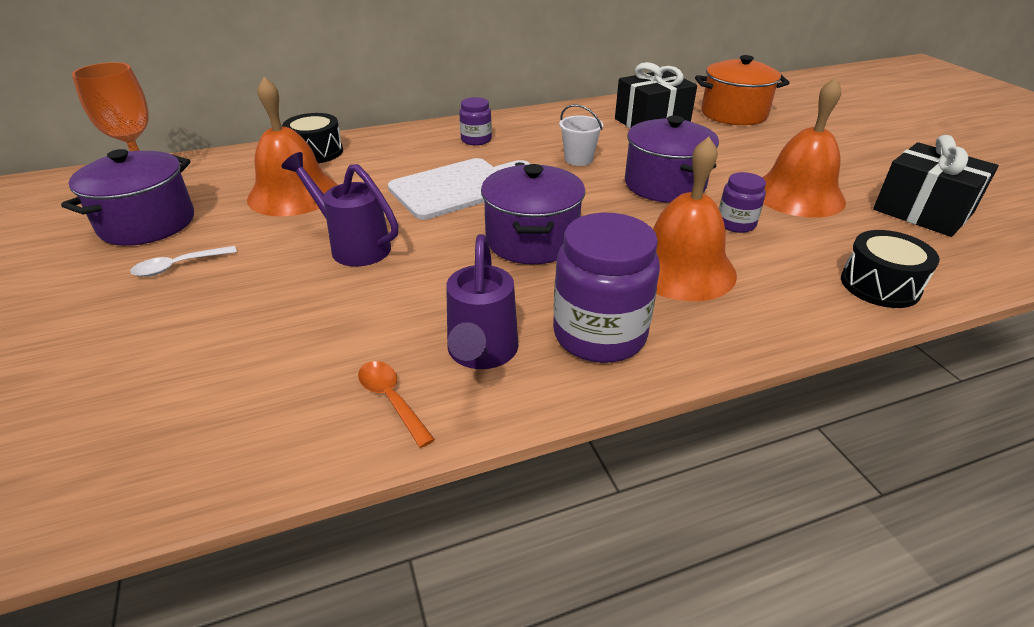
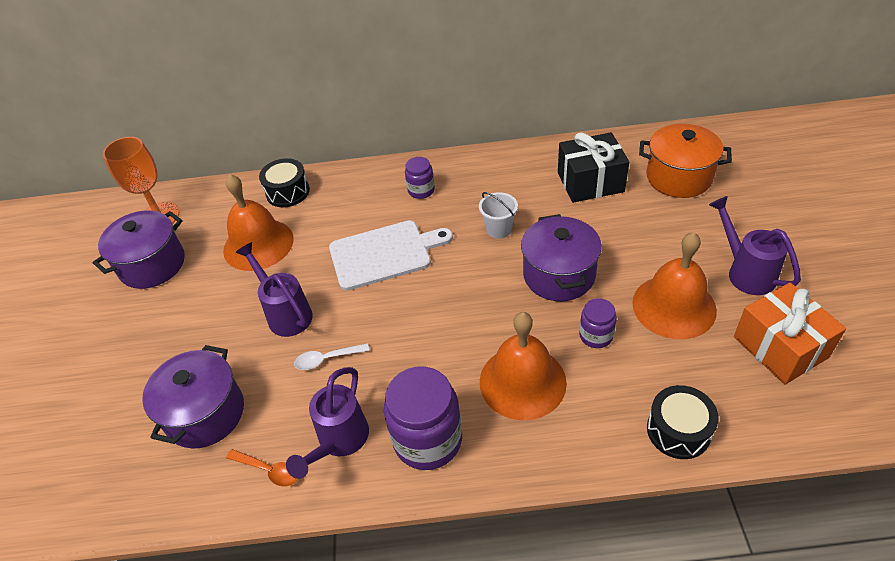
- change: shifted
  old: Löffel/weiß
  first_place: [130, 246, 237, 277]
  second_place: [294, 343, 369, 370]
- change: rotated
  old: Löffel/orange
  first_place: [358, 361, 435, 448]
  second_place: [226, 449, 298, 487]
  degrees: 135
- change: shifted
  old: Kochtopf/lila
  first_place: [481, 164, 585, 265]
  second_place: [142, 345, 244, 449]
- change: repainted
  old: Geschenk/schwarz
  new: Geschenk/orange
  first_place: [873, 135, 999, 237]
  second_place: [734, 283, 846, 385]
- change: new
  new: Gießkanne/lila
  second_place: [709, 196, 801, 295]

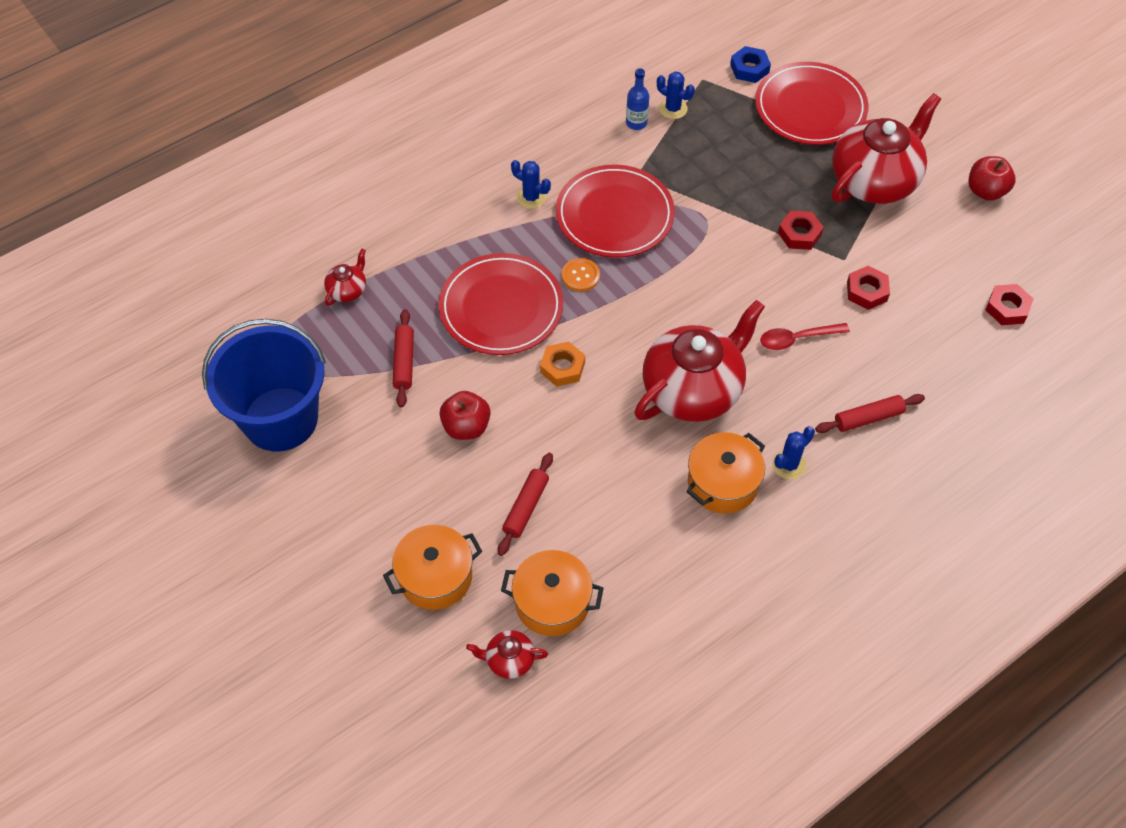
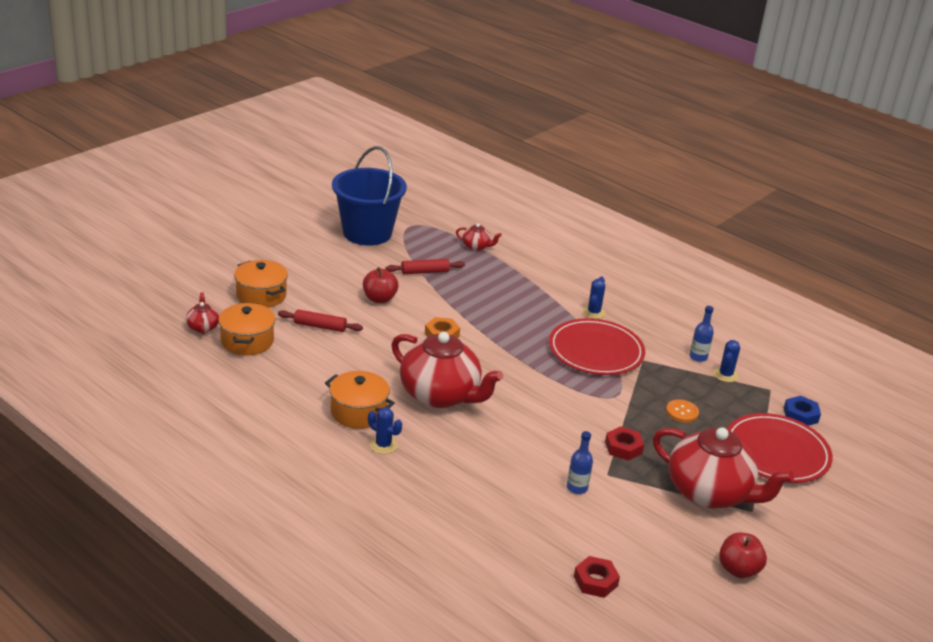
- change: gone
  old: Teller/rot
  first_place: [439, 253, 563, 355]
- change: shifted
  old: Knopf/orange
  first_place: [561, 258, 600, 292]
  second_place: [666, 399, 699, 422]
- change: gone
  old: Löffel/rot
  first_place: [760, 323, 850, 350]
- change: gone
  old: Nudelholz/rot
  first_place: [815, 394, 925, 433]
- change: swapped
  old: Sechskantmutter/rot
  new: Flasche/blau
  first_place: [847, 266, 890, 310]
  second_place: [567, 431, 593, 494]

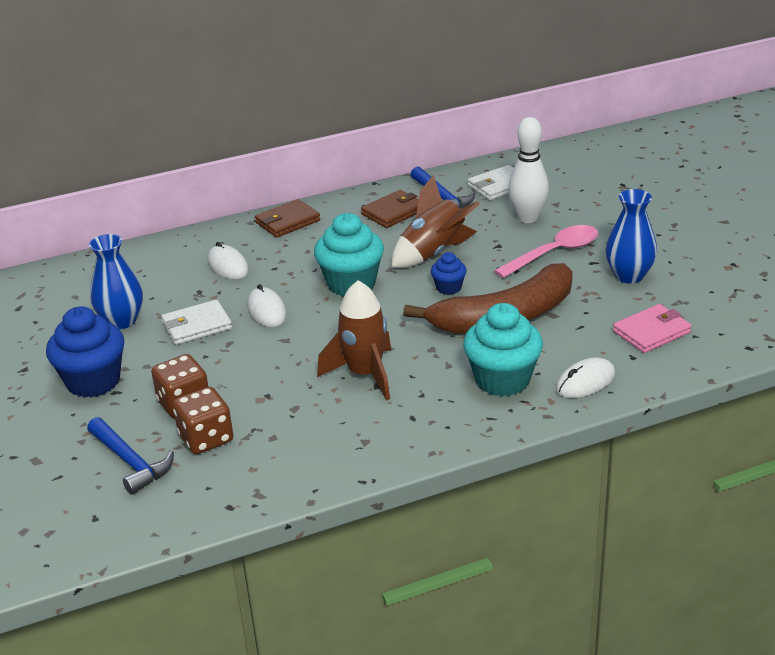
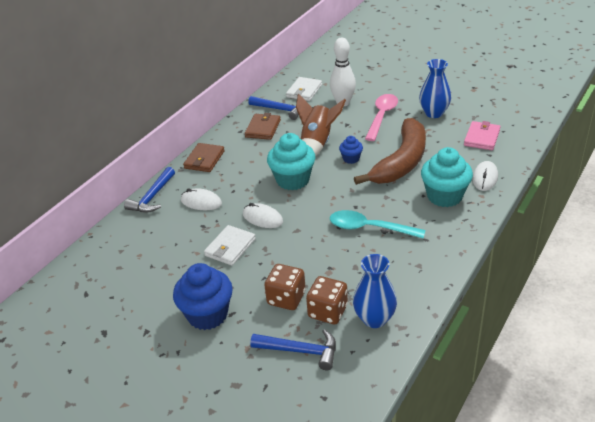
- change: shifted
  old: Vase/blau
  first_place: [89, 234, 143, 329]
  second_place: [353, 254, 397, 328]
- change: swapped
  old: Rakete/braun
  new: Löffel/türkis
  first_place: [317, 280, 391, 401]
  second_place: [330, 210, 426, 239]
- change: new
  new: Hammer/blau
  second_place: [124, 167, 175, 212]

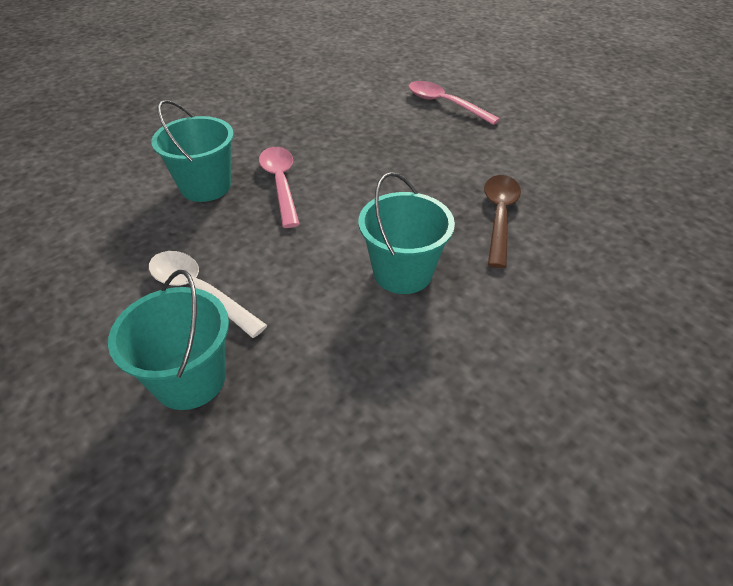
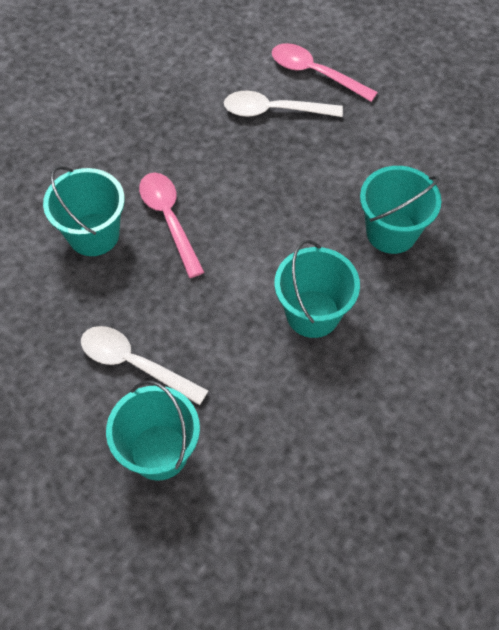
- change: swapped
  old: Löffel/braun
  new: Eimer/türkis
  first_place: [484, 175, 521, 268]
  second_place: [360, 166, 441, 254]
- change: new
  new: Löffel/weiß
  second_place: [224, 91, 343, 117]

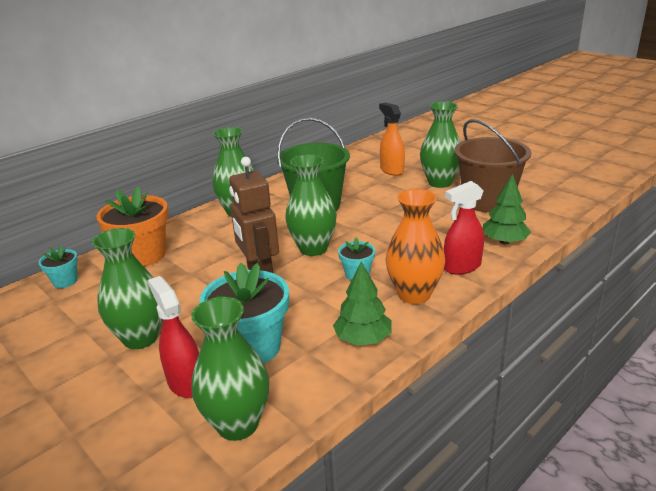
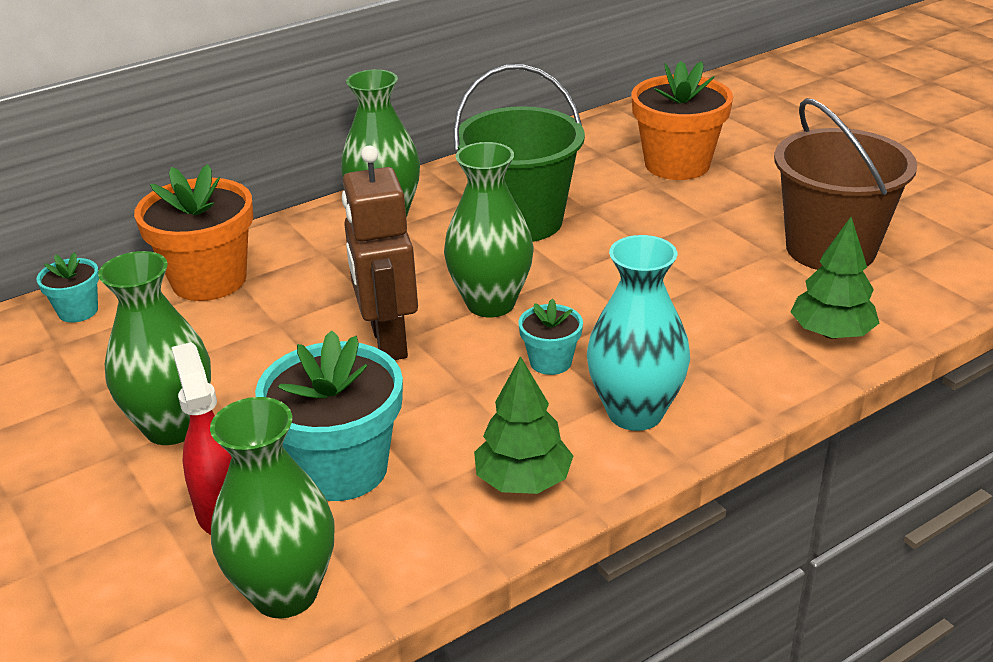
- change: swapped
  old: Sprühflasche/orange
  new: Blumentopf/orange
  first_place: [379, 102, 405, 176]
  second_place: [631, 61, 733, 180]
- change: repainted
  old: Vase/orange
  new: Vase/türkis
  first_place: [386, 189, 445, 304]
  second_place: [587, 235, 690, 431]
- change: gone
  old: Vase/grün
  first_place: [420, 101, 461, 188]
- change: gone
  old: Sprühflasche/rot
  first_place: [444, 181, 484, 275]

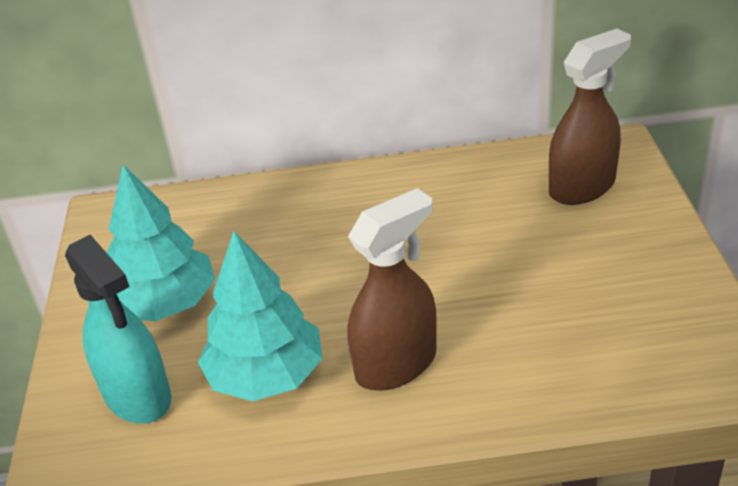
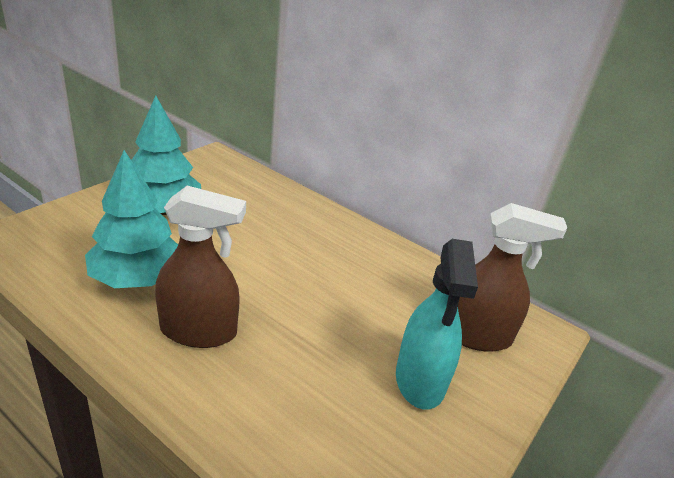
- change: shifted
  old: Sprühflasche/türkis
  first_place: [65, 235, 171, 424]
  second_place: [396, 239, 478, 410]

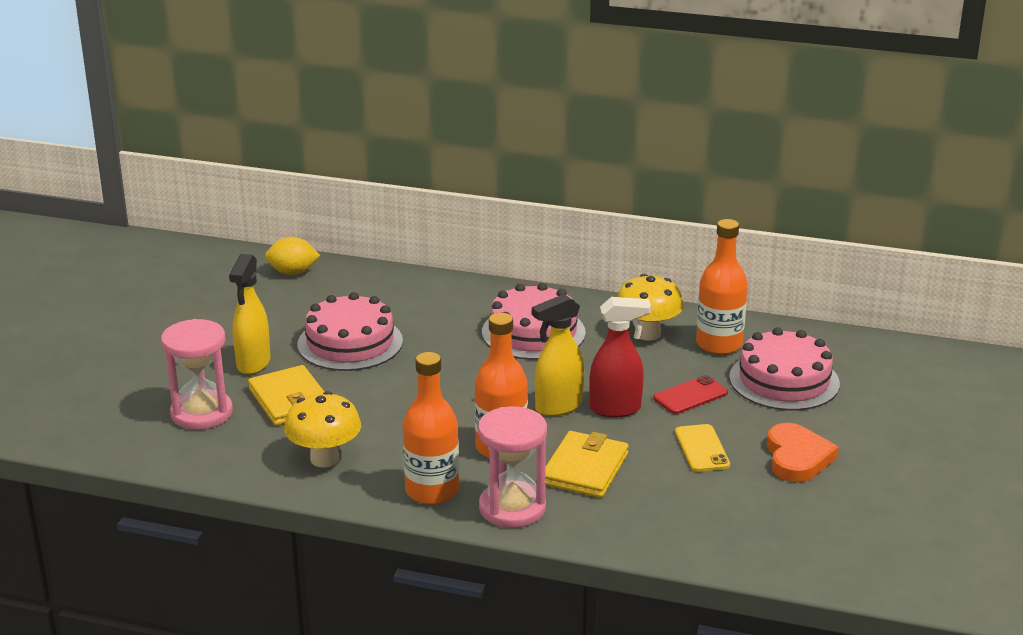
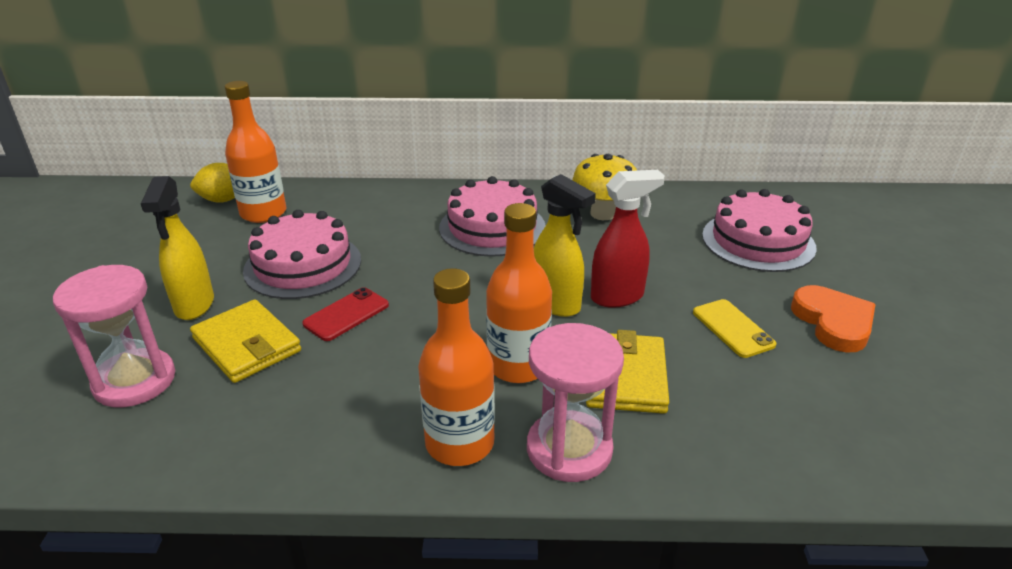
- change: gone
  old: Pilz/gelb
  first_place: [284, 391, 361, 468]
- change: rotated
  old: Sprühflasche/gelb
  first_place: [532, 294, 584, 416]
  second_place: [534, 174, 596, 317]
  degrees: -90
- change: shifted
  old: Handy/rot
  first_place: [653, 375, 728, 414]
  second_place: [302, 287, 389, 341]
- change: shifted
  old: Flasche/orange
  first_place: [696, 219, 748, 355]
  second_place: [225, 81, 286, 223]

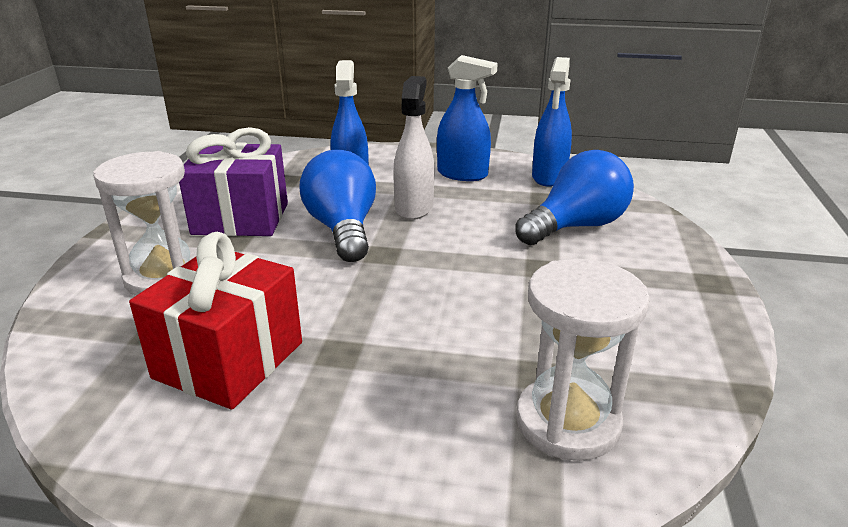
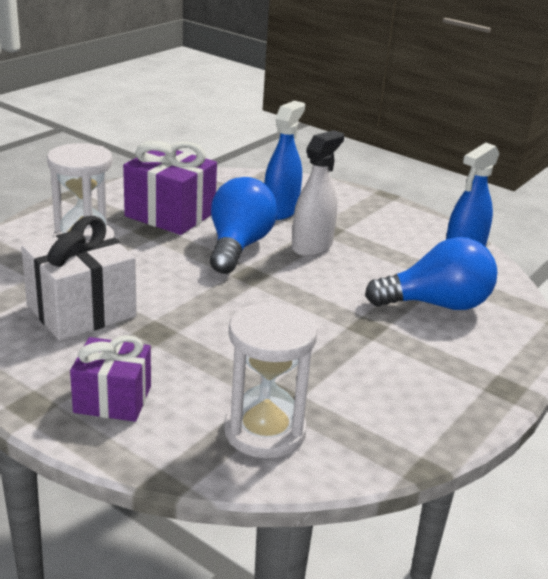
- change: repainted
  old: Geschenk/rot
  new: Geschenk/weiß
  first_place: [129, 232, 302, 410]
  second_place: [21, 216, 137, 341]
- change: gone
  old: Sprühflasche/blau
  first_place: [437, 55, 498, 181]
- change: new
  new: Geschenk/lila
  second_place: [70, 335, 151, 422]

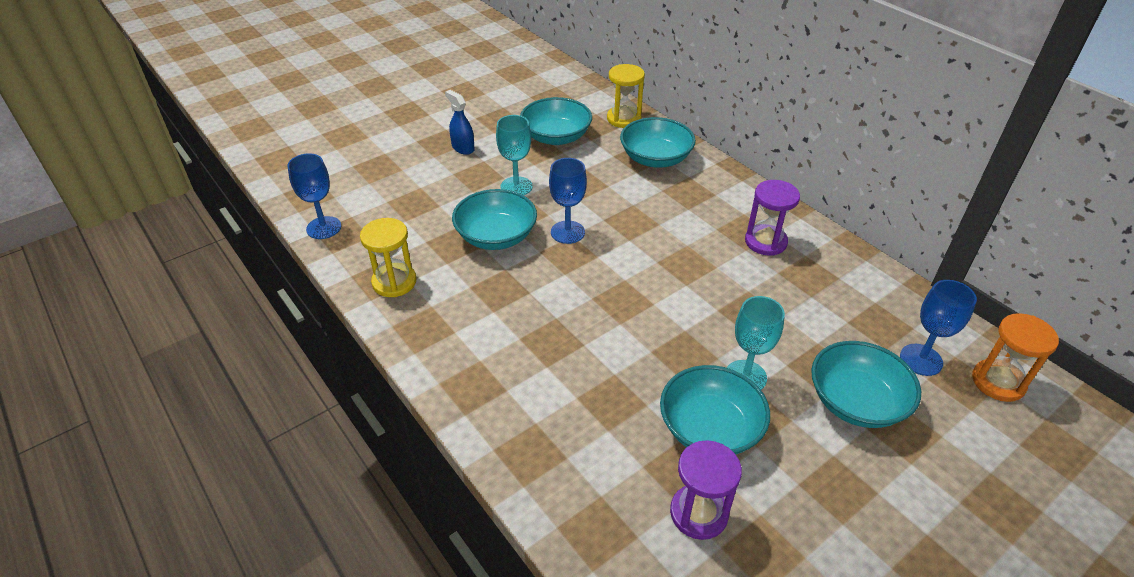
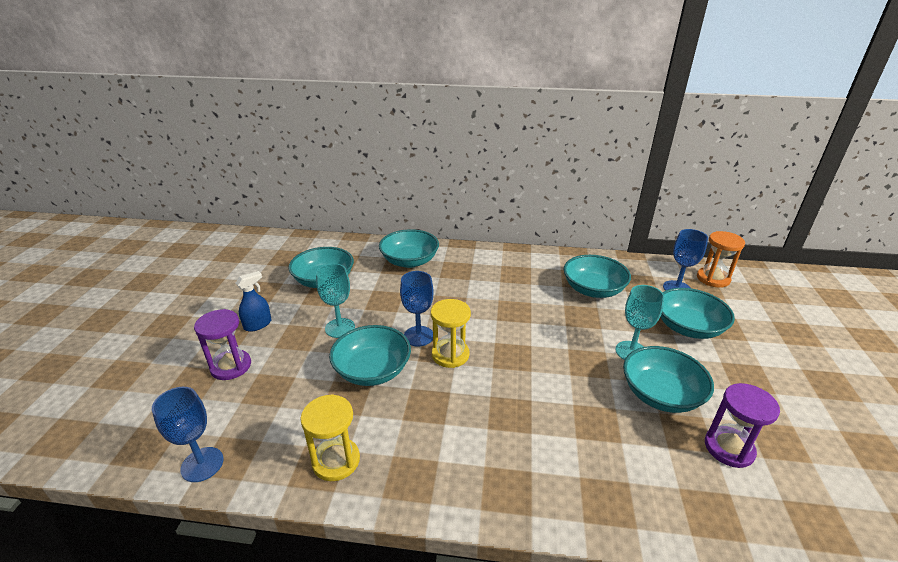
- change: rotated
  old: Sprühflasche/blau
  first_place: [445, 90, 475, 155]
  second_place: [236, 271, 271, 332]
  degrees: 135
- change: shifted
  old: Sanduhr/gelb
  first_place: [607, 64, 645, 128]
  second_place: [431, 299, 471, 368]
- change: shifted
  old: Sanduhr/lila
  first_place: [745, 180, 800, 256]
  second_place: [194, 309, 251, 380]
- change: new
  new: Schüssel/türkis
  second_place: [564, 255, 631, 298]

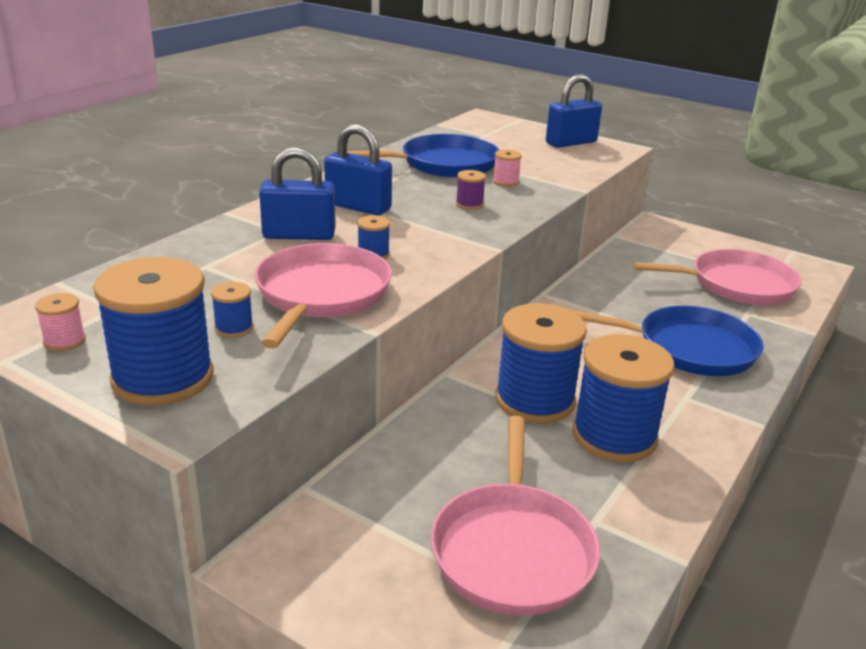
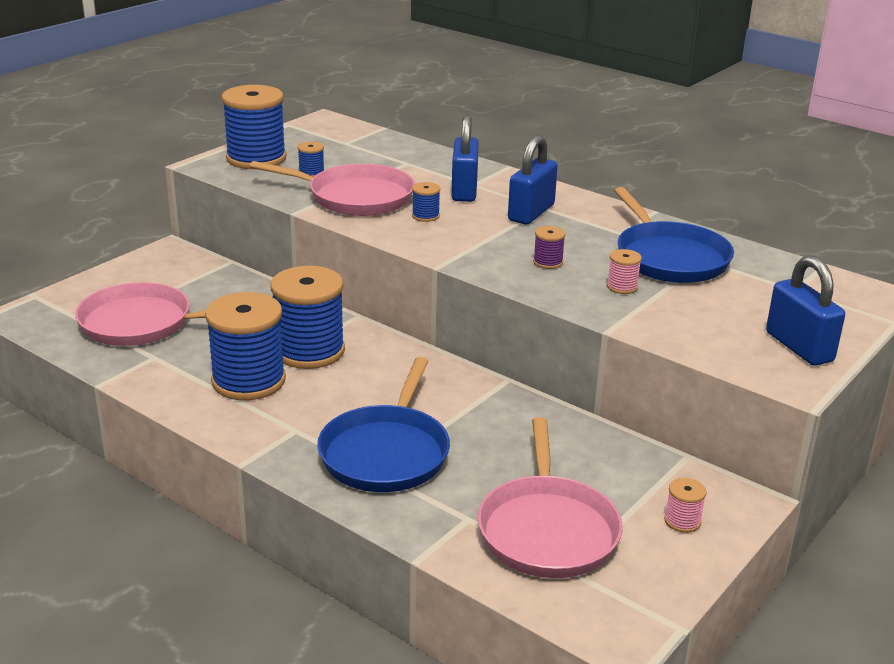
- change: shifted
  old: Garnrolle/rosa
  first_place: [35, 293, 86, 351]
  second_place: [664, 478, 707, 533]

